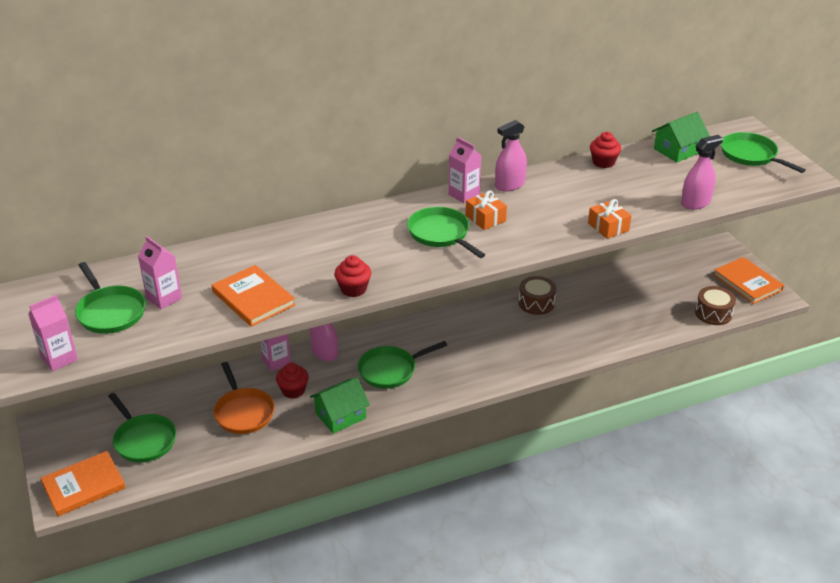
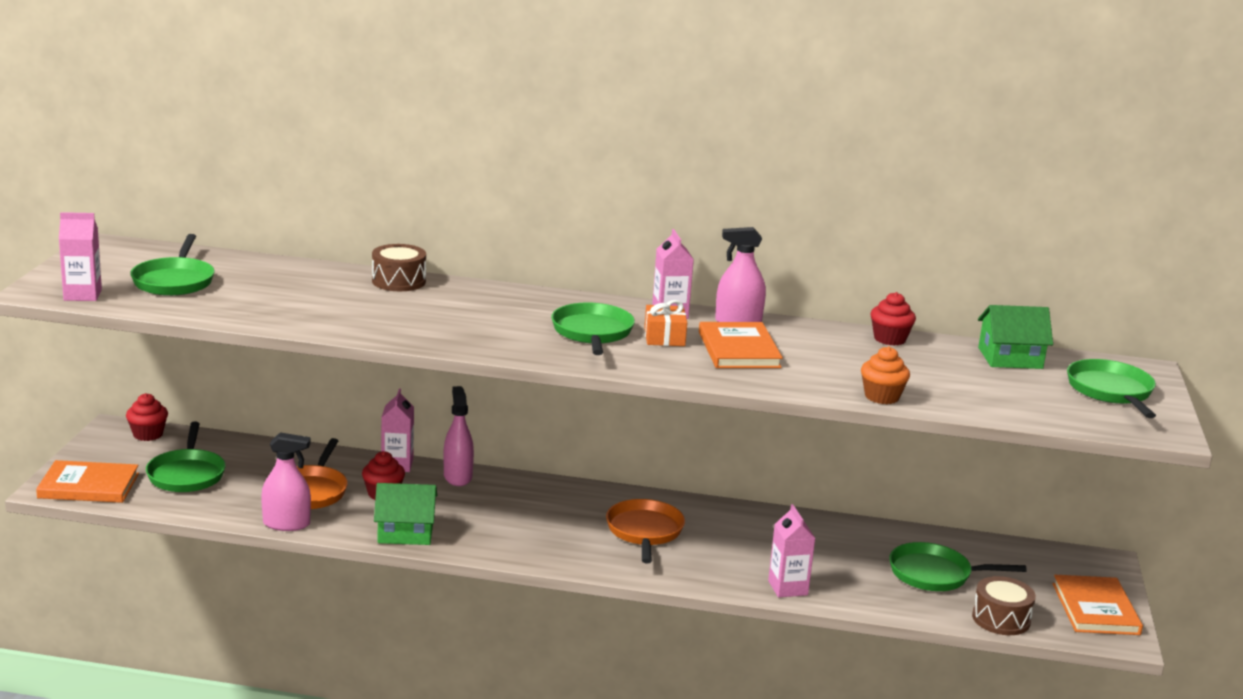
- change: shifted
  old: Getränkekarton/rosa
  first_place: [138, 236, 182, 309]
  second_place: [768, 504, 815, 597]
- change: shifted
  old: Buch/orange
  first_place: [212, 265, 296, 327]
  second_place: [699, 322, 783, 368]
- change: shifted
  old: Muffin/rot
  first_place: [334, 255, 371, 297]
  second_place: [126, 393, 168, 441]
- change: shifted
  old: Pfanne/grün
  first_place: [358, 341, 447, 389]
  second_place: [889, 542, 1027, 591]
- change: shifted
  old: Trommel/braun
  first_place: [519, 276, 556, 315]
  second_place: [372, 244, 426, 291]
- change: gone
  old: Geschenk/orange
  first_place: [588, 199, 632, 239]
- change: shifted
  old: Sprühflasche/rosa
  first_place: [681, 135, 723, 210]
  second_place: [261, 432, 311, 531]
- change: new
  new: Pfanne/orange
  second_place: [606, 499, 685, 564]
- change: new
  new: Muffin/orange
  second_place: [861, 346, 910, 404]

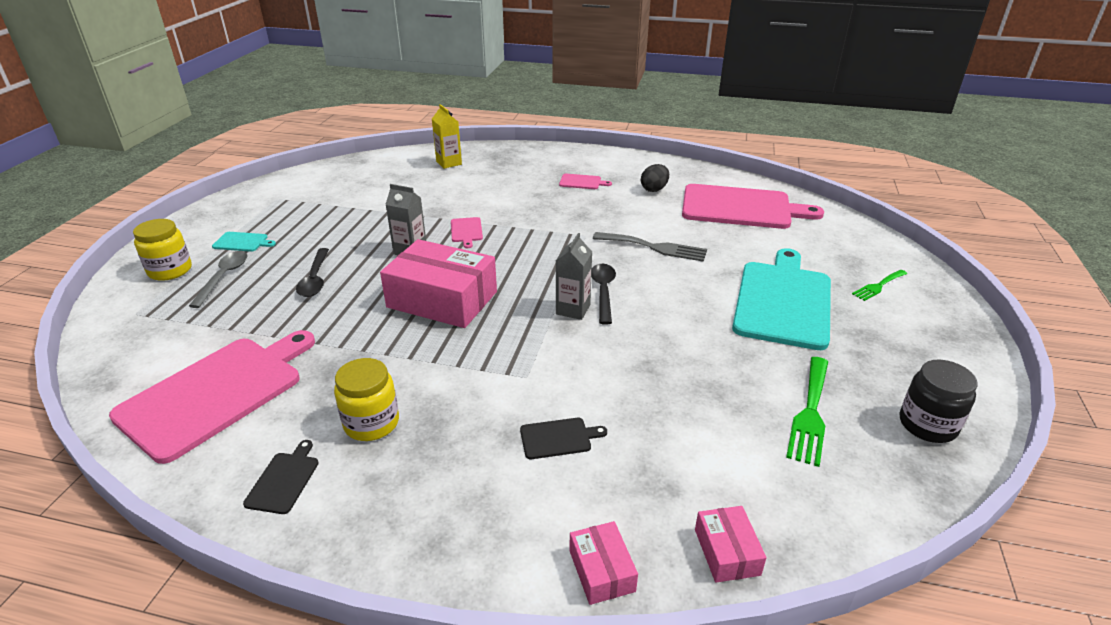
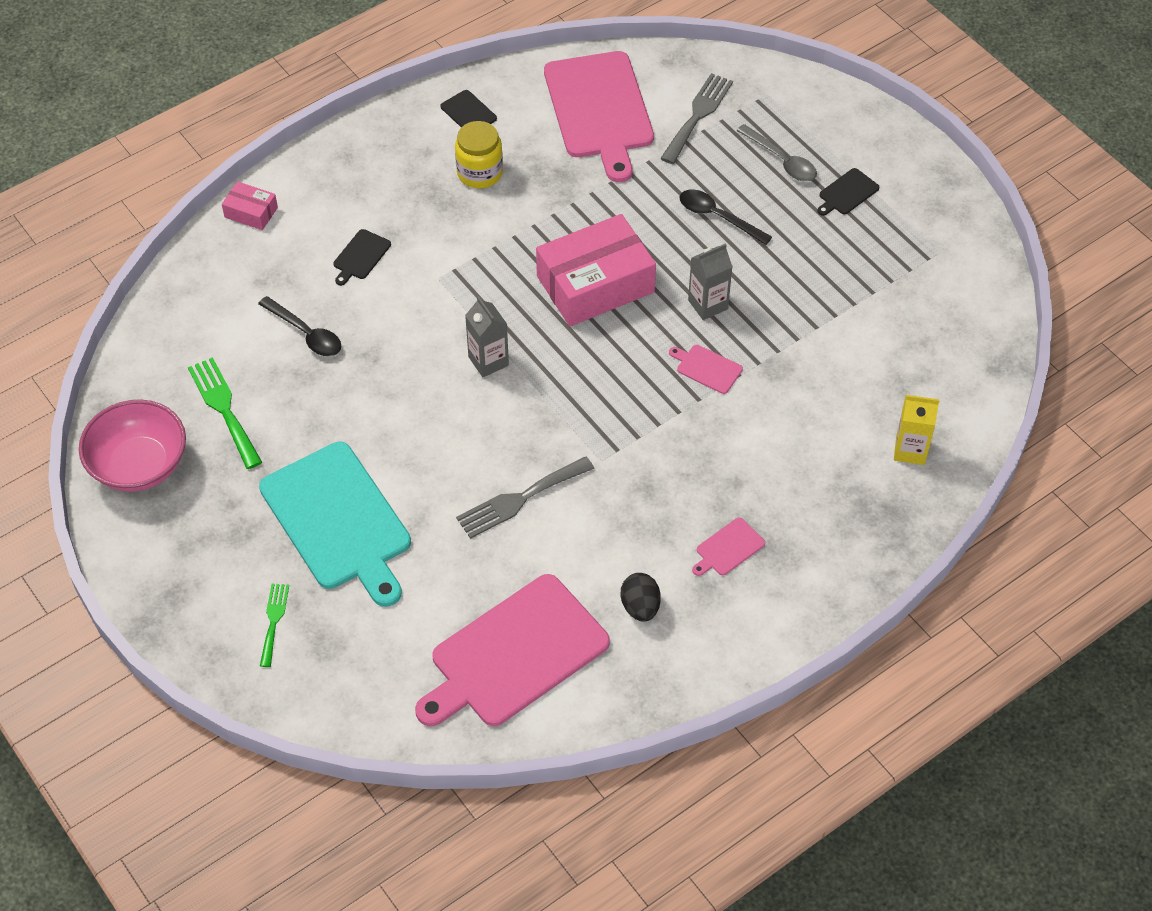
- change: gone
  old: Einmachglas/gelb
  first_place: [133, 219, 192, 281]
- change: repainted
  old: Schneidebrett/türkis
  new: Schneidebrett/schwarz
  first_place: [212, 232, 276, 252]
  second_place: [817, 168, 879, 216]
- change: shifted
  old: Löffel/schwarz
  first_place: [591, 264, 616, 325]
  second_place: [258, 296, 341, 356]
- change: gone
  old: Schachtel/rosa
  first_place: [695, 506, 767, 583]
- change: swapped
  old: Einmachglas/schwarz
  new: Schüssel/rosa
  first_place: [900, 359, 977, 443]
  second_place: [79, 399, 186, 492]
- change: new
  new: Gabel/grau
  second_place: [660, 73, 733, 164]

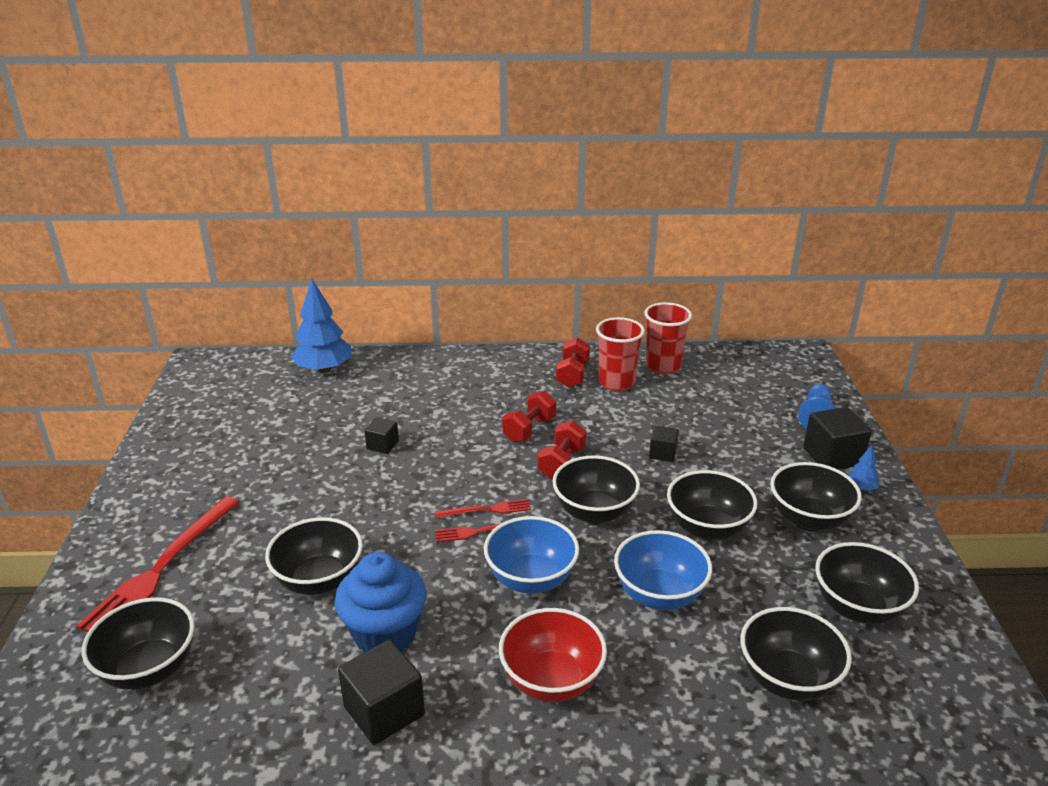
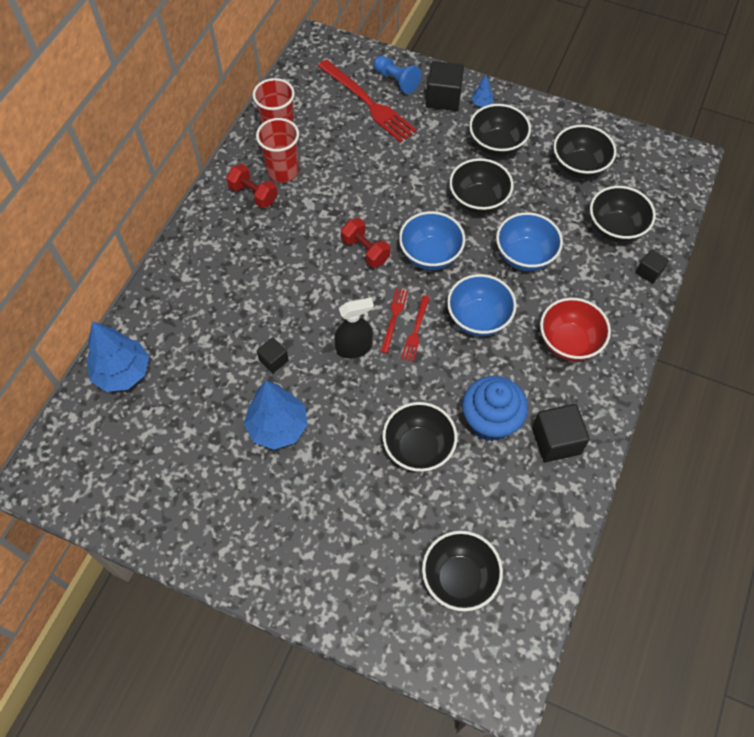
- change: shifted
  old: Gabel/rot
  first_place: [77, 496, 240, 632]
  second_place: [318, 59, 417, 143]
- change: gone
  old: Hantel/rot
  first_place: [502, 390, 556, 443]
- change: repainted
  old: Schüssel/schwarz
  new: Schüssel/blau
  first_place: [553, 455, 640, 524]
  second_place: [399, 211, 465, 270]
- change: shifted
  old: Kubus/schwarz
  first_place: [649, 426, 679, 462]
  second_place: [636, 249, 669, 284]
- change: new
  new: Baum/blau
  second_place: [244, 381, 308, 450]
- change: new
  new: Sprühflasche/schwarz
  second_place: [334, 298, 374, 359]

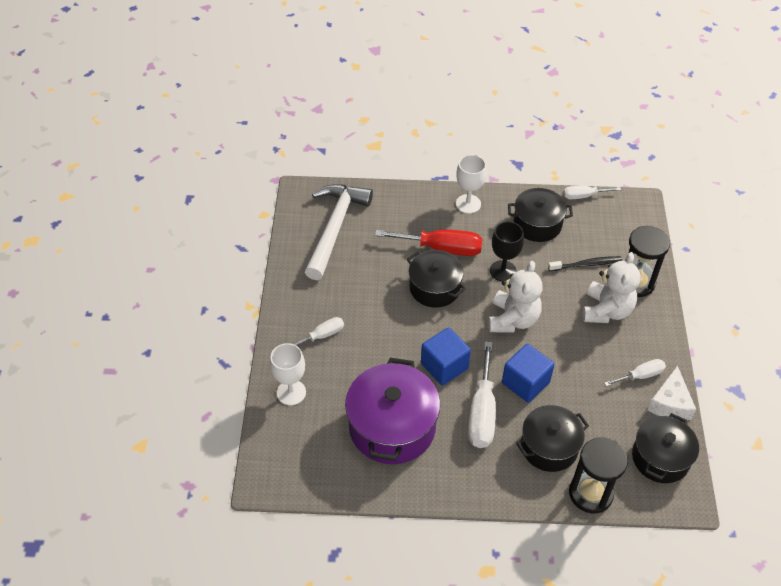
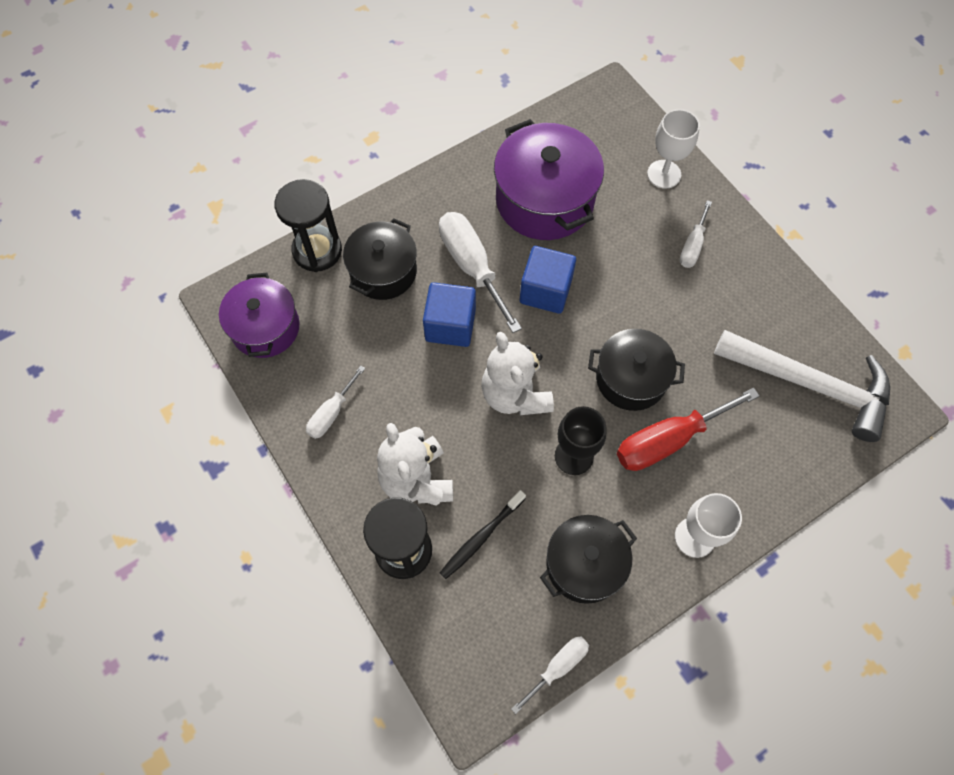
- change: rotated
  old: Hammer/weiß
  first_place: [305, 184, 373, 280]
  second_place: [714, 330, 890, 442]
  degrees: -45
- change: repainted
  old: Kochtopf/schwarz
  new: Kochtopf/lila
  first_place: [632, 413, 699, 483]
  second_place: [219, 273, 300, 358]
- change: gone
  old: Käse/weiß
  first_place: [647, 366, 696, 420]

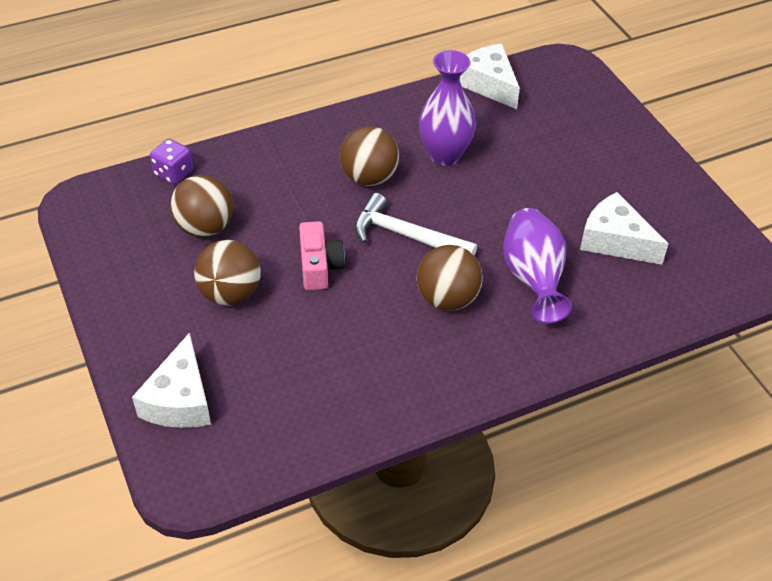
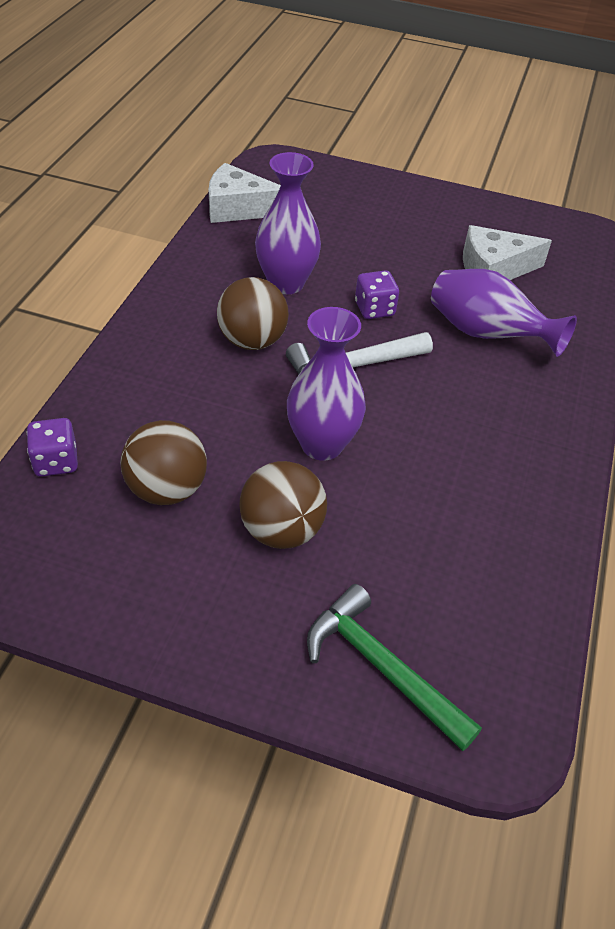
- change: swapped
  old: Käse/weiß
  new: Hammer/grün
  first_place: [132, 333, 211, 428]
  second_place: [307, 584, 482, 751]
- change: swapped
  old: Kamera/rosa
  new: Vase/lila
  first_place: [299, 221, 345, 290]
  second_place: [287, 307, 366, 461]
- change: gone
  old: Ball/braun
  first_place: [416, 245, 483, 311]
- change: new
  new: Spielwürfel/lila
  second_place: [355, 270, 399, 319]

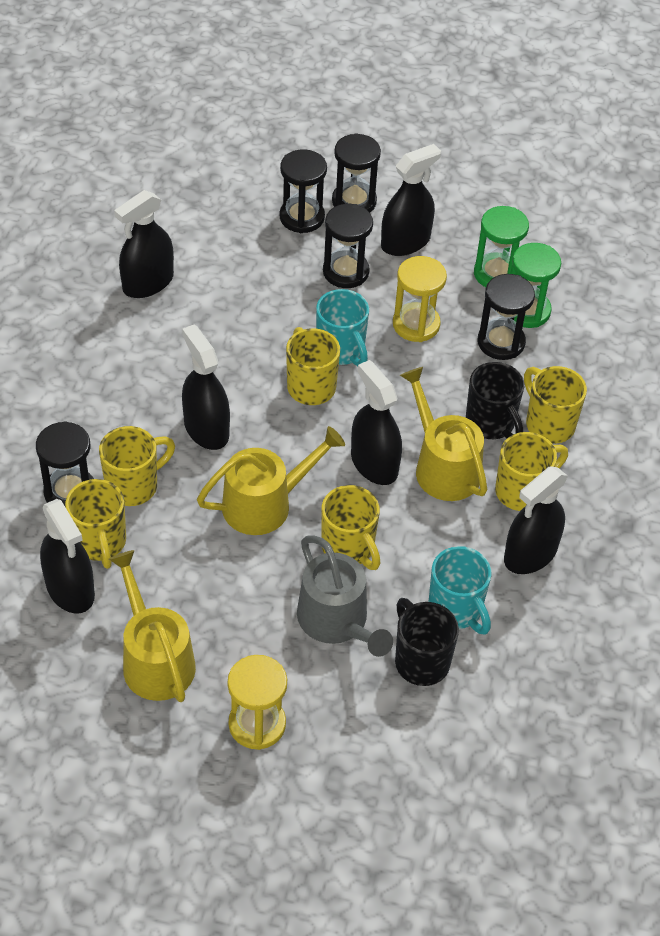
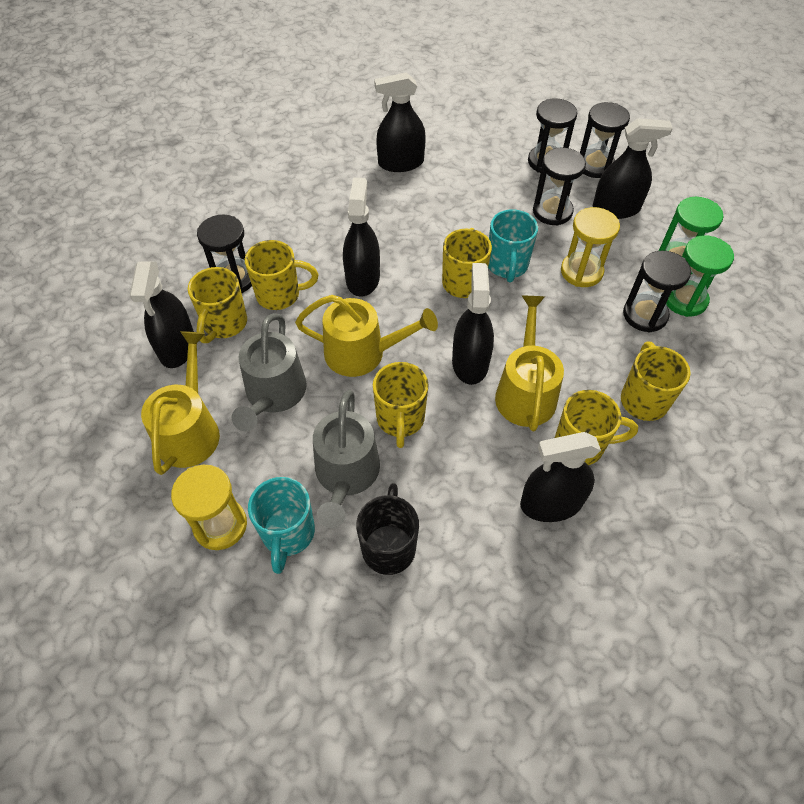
- change: shifted
  old: Tasse/türkis
  first_place: [428, 546, 491, 635]
  second_place: [248, 477, 315, 574]
- change: gone
  old: Tasse/schwarz
  first_place: [466, 362, 524, 439]
- change: new
  new: Gießkanne/grau
  second_place: [231, 313, 307, 431]

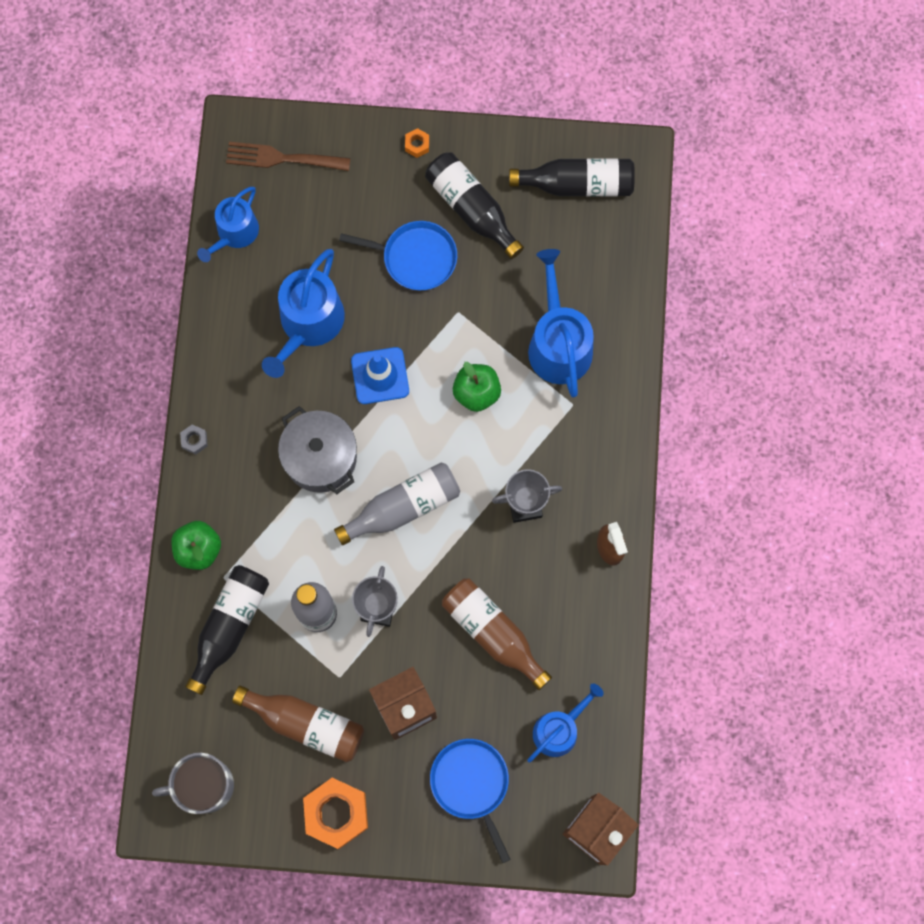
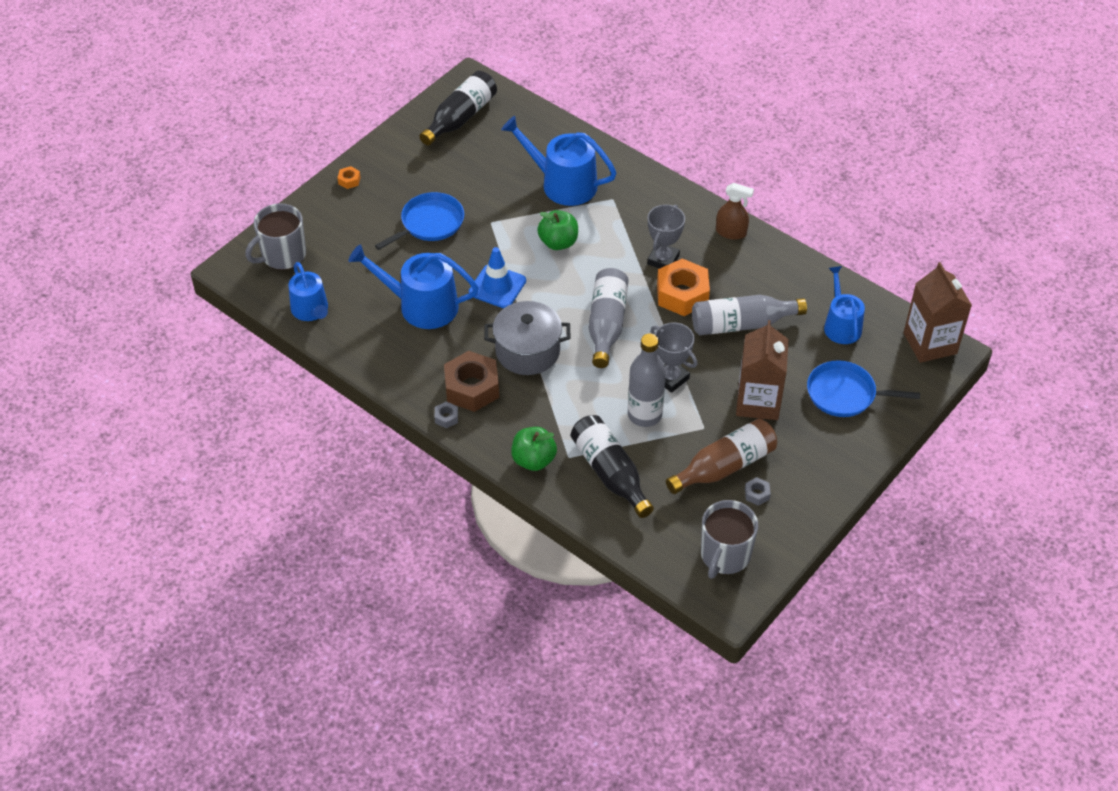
- change: swapped
  old: Gabel/braun
  new: Tasse/grau
  first_place: [226, 142, 351, 171]
  second_place: [245, 203, 306, 270]
- change: rotated
  old: Gießkanne/blau
  first_place: [262, 249, 345, 378]
  second_place: [349, 244, 479, 329]
  degrees: 135
- change: shifted
  old: Sechskantmutter/orange
  first_place: [303, 778, 368, 849]
  second_place: [657, 259, 710, 316]
- change: gone
  old: Flasche/schwarz
  first_place: [425, 152, 524, 259]
- change: repainted
  old: Flasche/braun
  new: Flasche/grau
  first_place: [442, 578, 552, 690]
  second_place: [692, 295, 807, 335]
- change: new
  new: Sechskantmutter/braun
  second_place: [444, 351, 499, 412]
- change: new
  new: Sechskantmutter/grau
  second_place: [745, 477, 771, 506]

